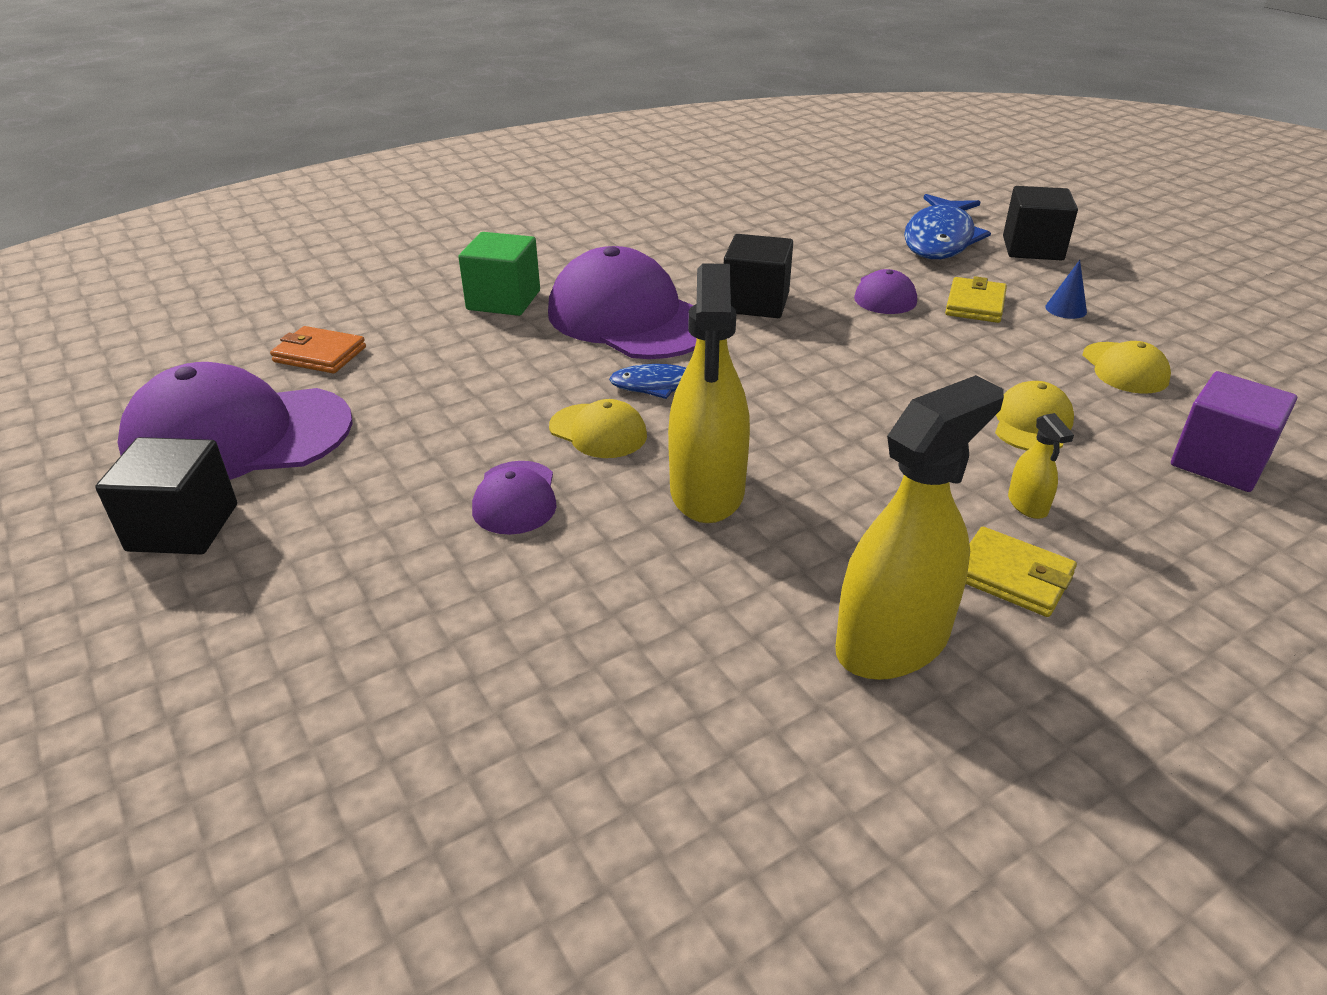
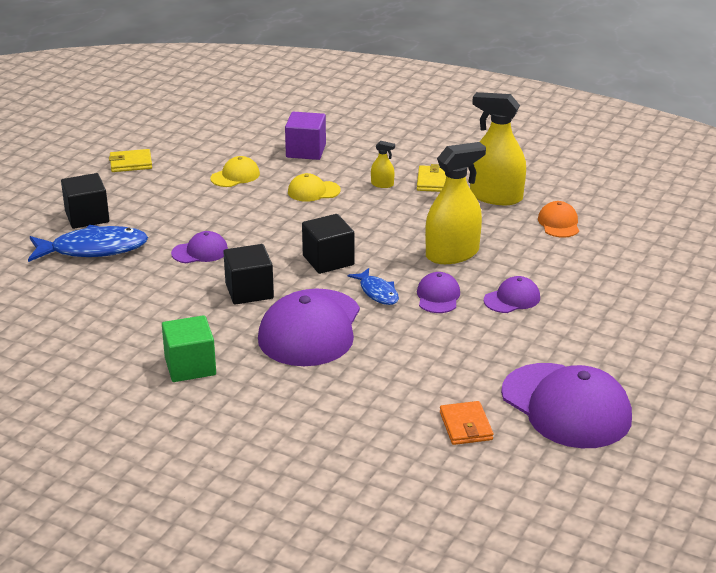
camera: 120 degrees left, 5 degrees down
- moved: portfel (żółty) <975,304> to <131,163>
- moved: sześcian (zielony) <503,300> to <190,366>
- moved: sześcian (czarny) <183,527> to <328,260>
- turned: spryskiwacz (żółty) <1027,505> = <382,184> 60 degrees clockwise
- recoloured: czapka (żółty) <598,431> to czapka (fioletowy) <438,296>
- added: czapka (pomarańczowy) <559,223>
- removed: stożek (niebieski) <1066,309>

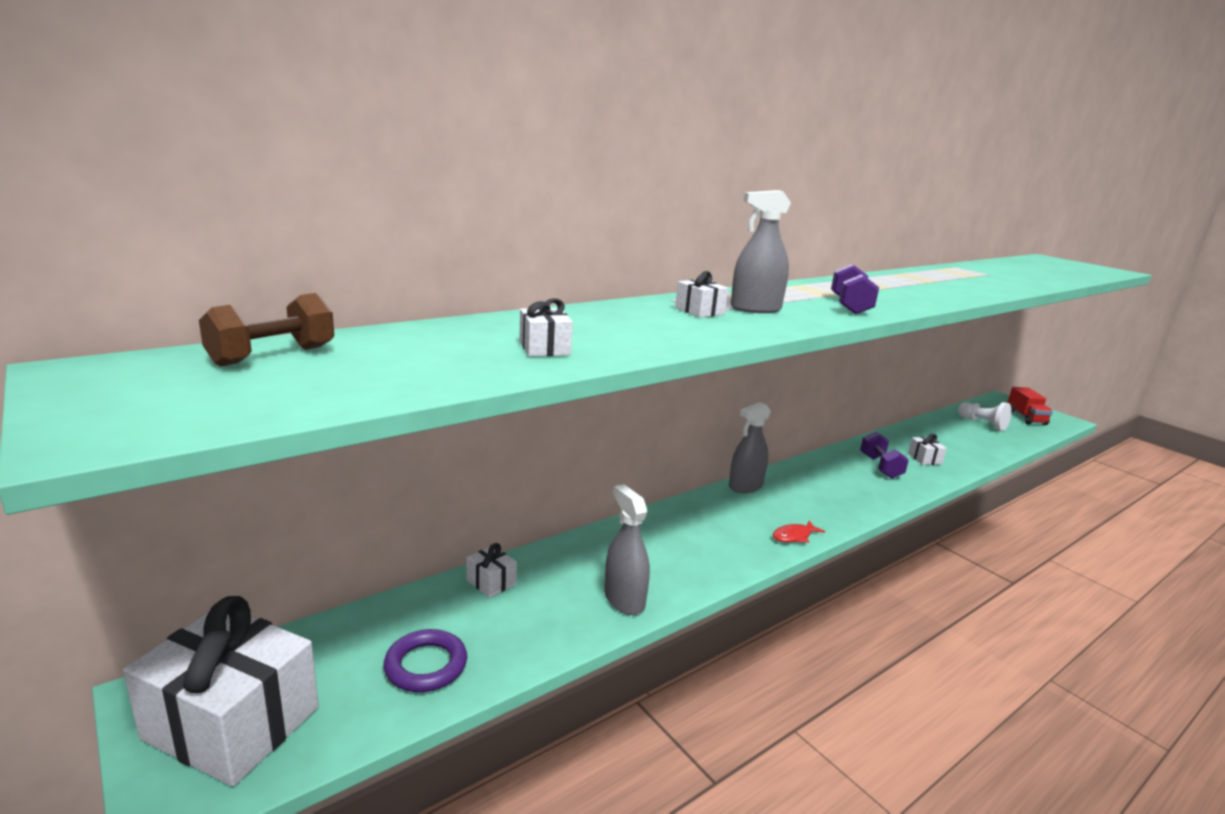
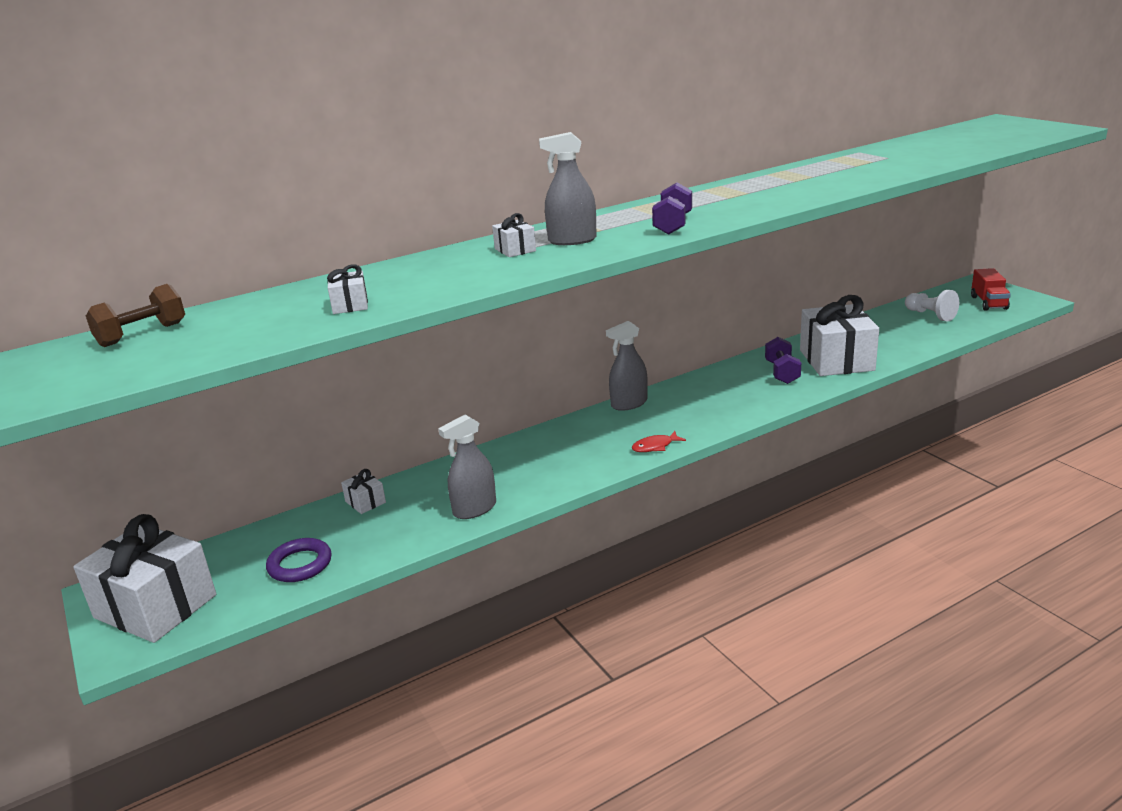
camera: 10 degrees right, 5 degrees up
- turned: spryskiwacz (szary) <624,599> = <474,509> 105 degrees counterclockwise
- resized: prezent (biały) <924,459> = <836,360> x2.39

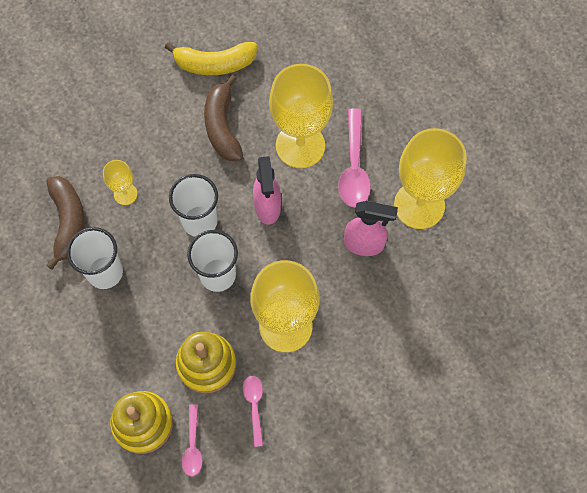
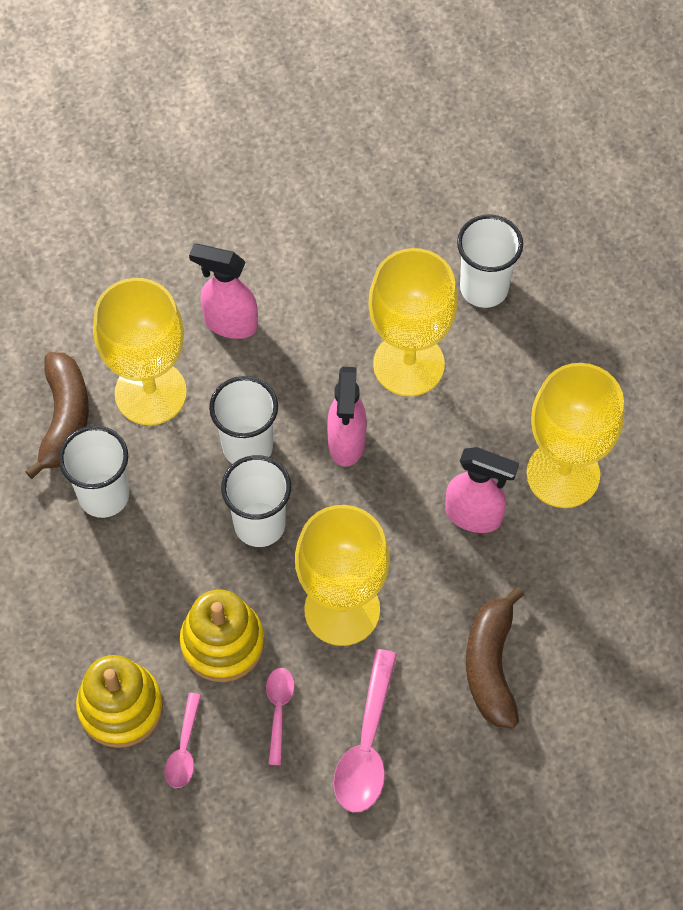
camera: 10 degrees right, 5 degrees down
- resized: kielich (żółty) <125,194> = <150,393> x2.13
- added: spryskiwacz (różowy) <230,323>
- moved: łyżka (różowy) <354,167> to <367,745>
- added: szklanka (biały) <484,288>
- moved: banan (brązowy) <222,126> to <491,665>
- removed: banan (żółty) <214,64>

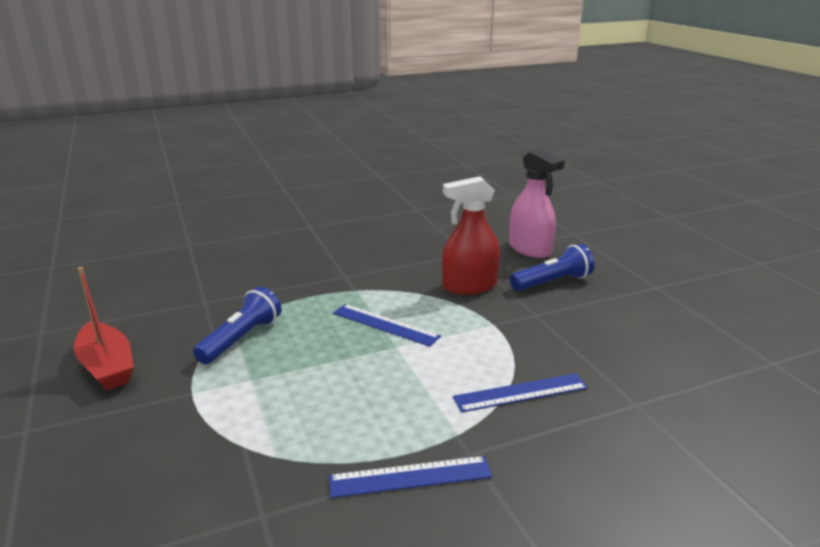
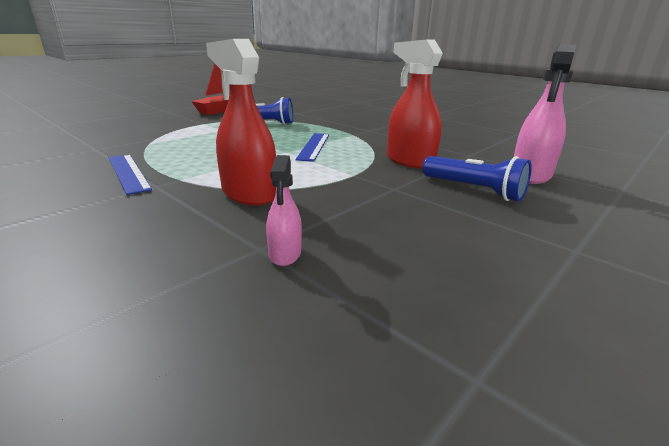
camera: 65 degrees right, 0 degrees up
- replaced: linijka (niebieski) <520,392> to spryskiwacz (czerwony) <249,194>
- added: spryskiwacz (różowy) <285,254>

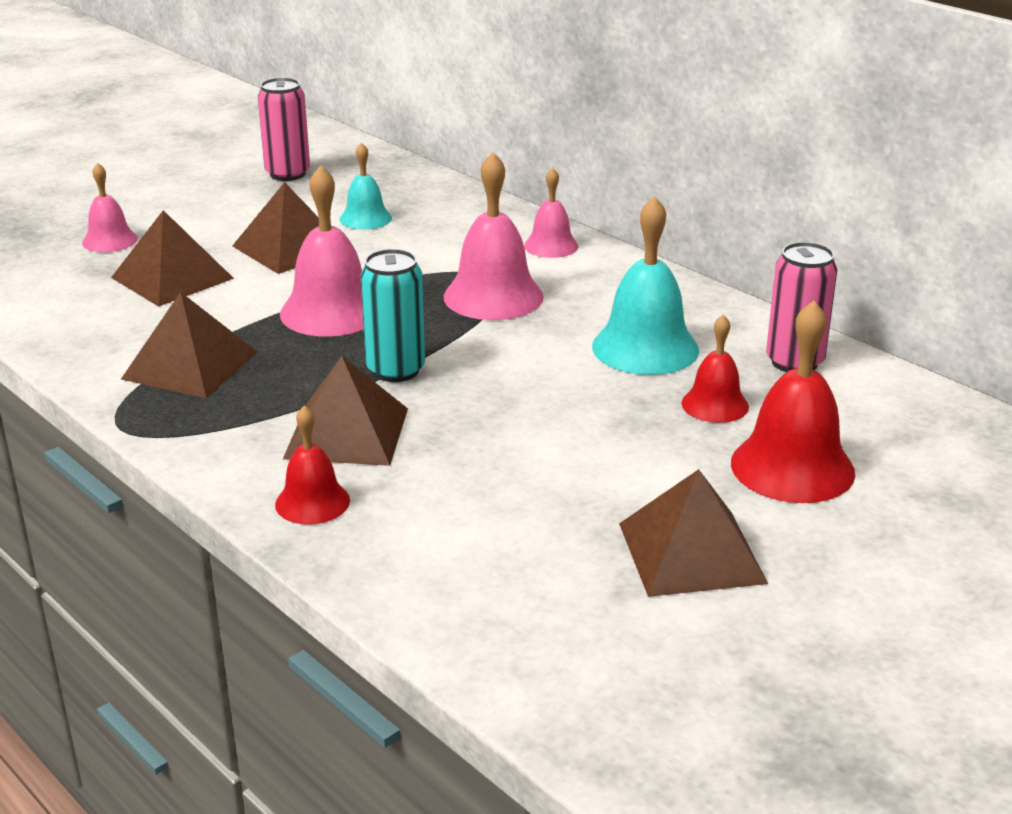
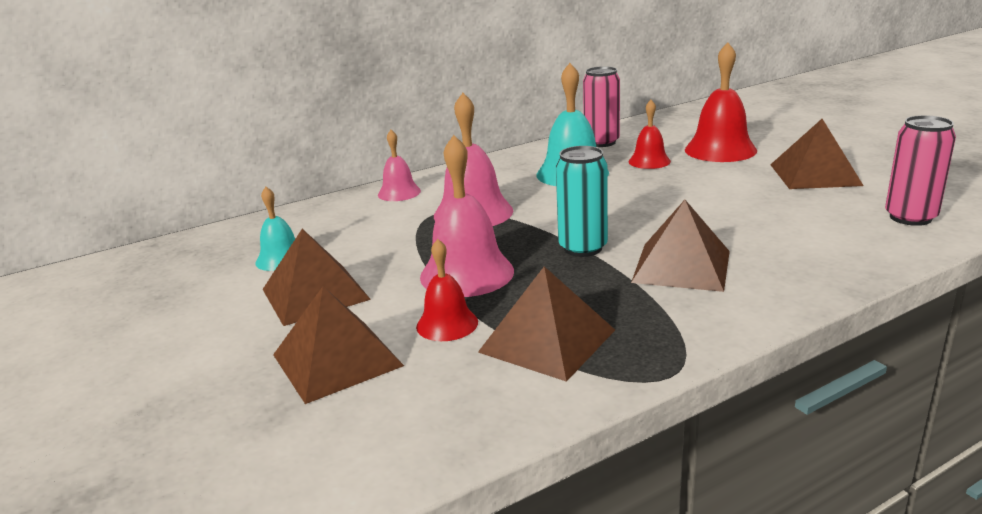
camera: 75 degrees left, 5 degrees down
- moved: dzwonek (czerwony) <312,502> to <447,324>
- moved: puszka (różowy) <287,174> to <910,217>
- removed: dzwonek (różowy) <110,240>

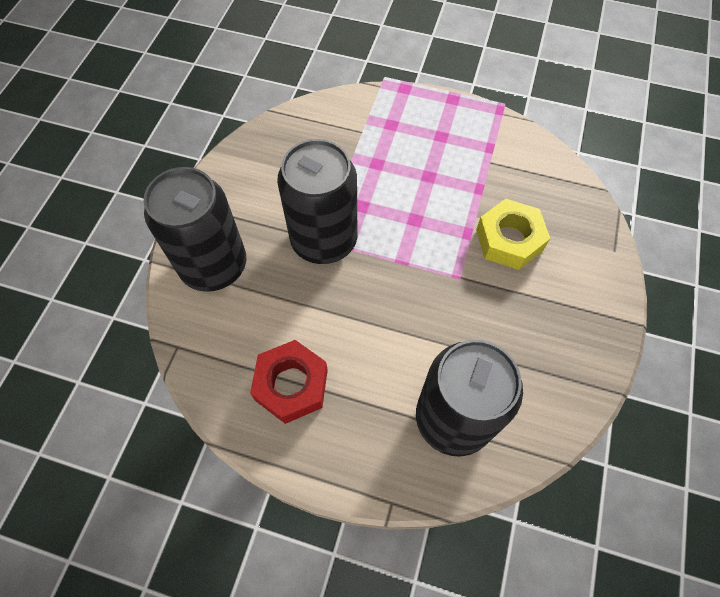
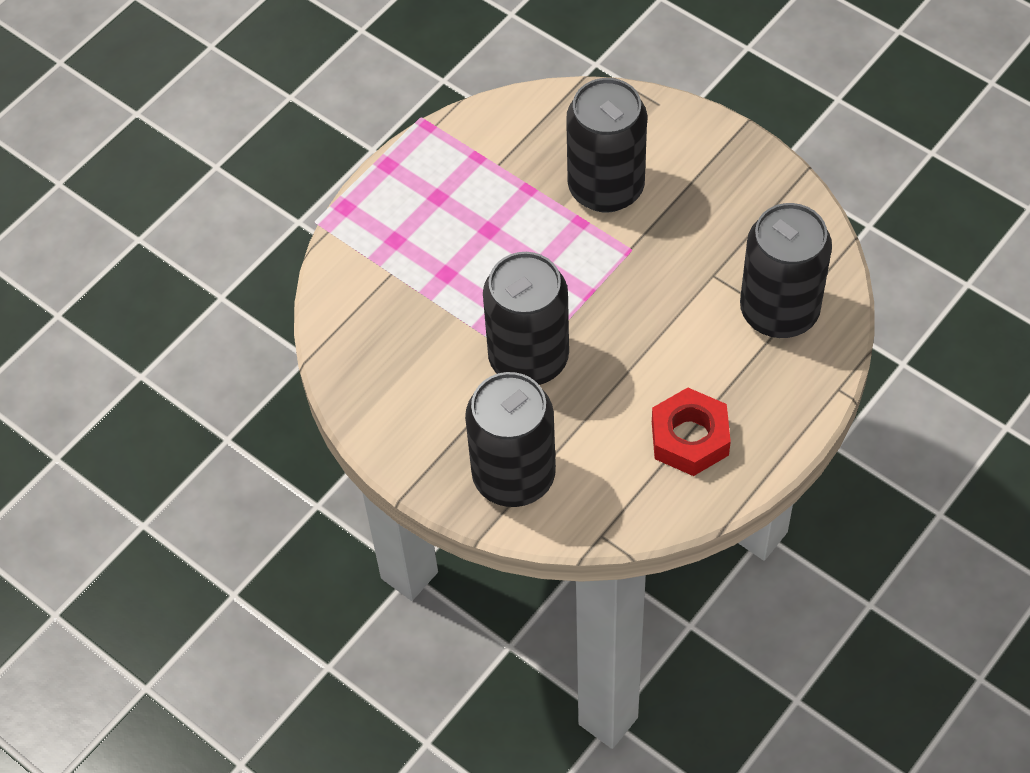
camera: 65 degrees left, 5 degrees down
- replaced: nakrętka (żółty) <509,240> to puszka (czarny) <606,188>

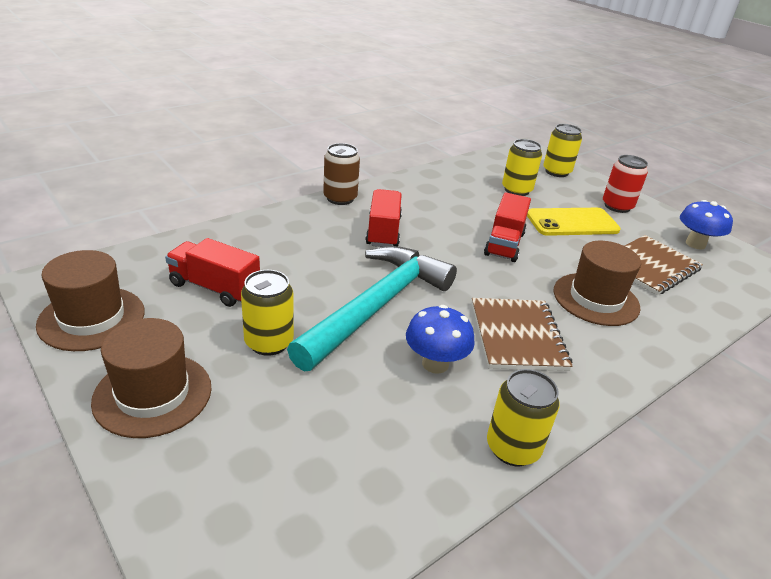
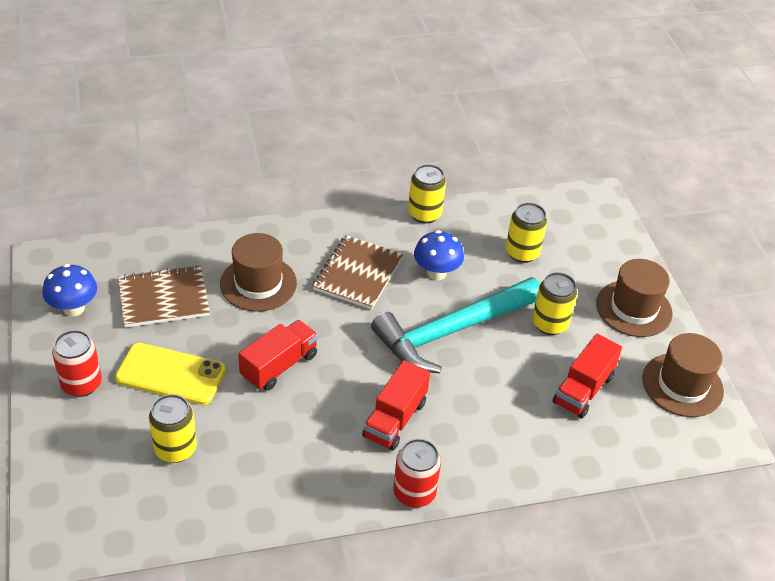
camera: 155 degrees left, 10 degrees up
- recoloured: puszka (brązowy) <340,198> to puszka (czerwony) <414,493>
- moved: puszka (żółty) <556,172> to <522,253>
- turned: ciężarówka (czerwony) <214,288> = <583,389> 75 degrees clockwise

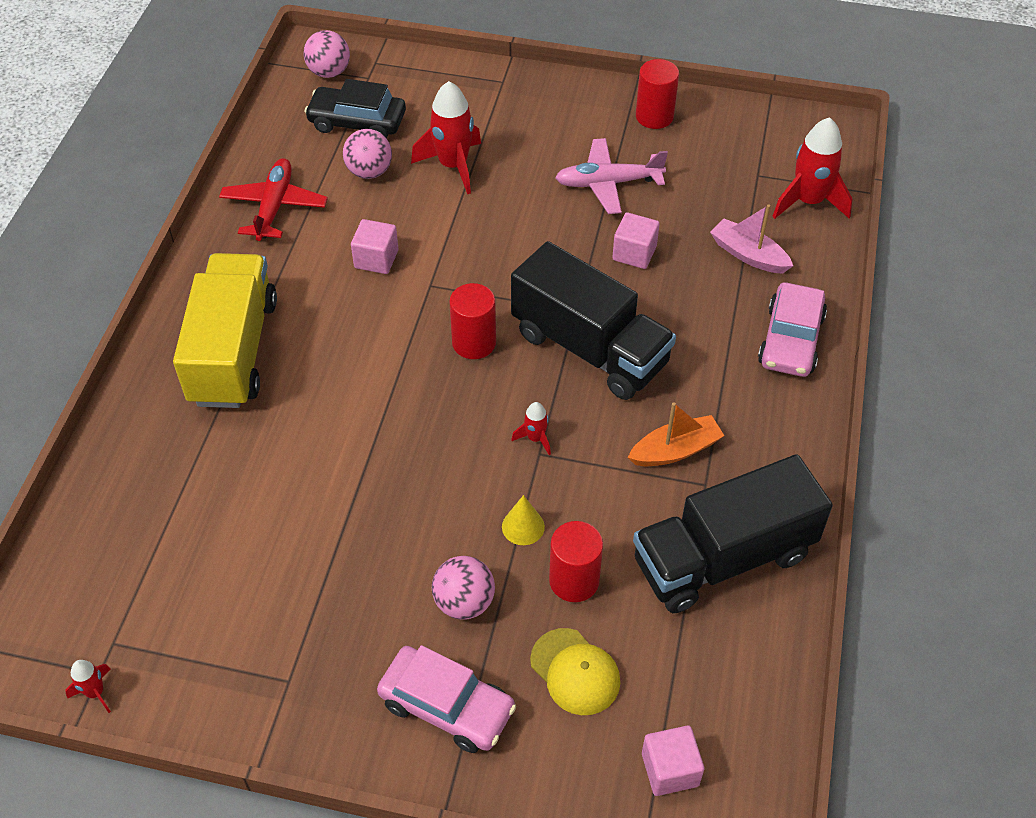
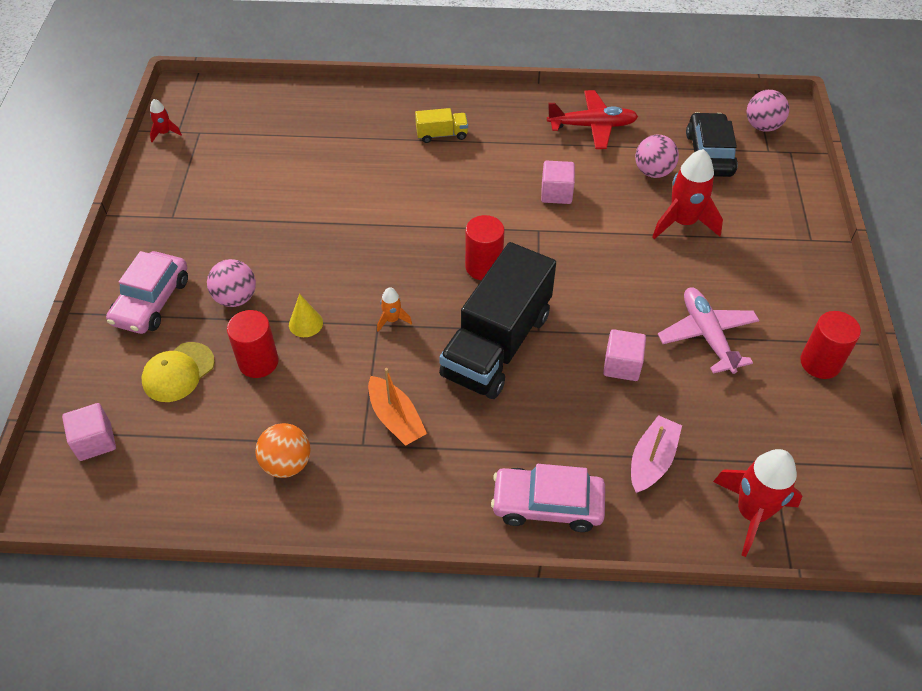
camera: 80 degrees right, 0 degrees up
- replaced: ciężarówka (czarny) <723,558> to piłka (pomarańczowy) <287,463>
- recoloured: rakieta (czerwony) <535,438> to rakieta (pomarańczowy) <392,320>
- resized: ciężarówka (żółty) <233,351> = <442,134> x0.42

